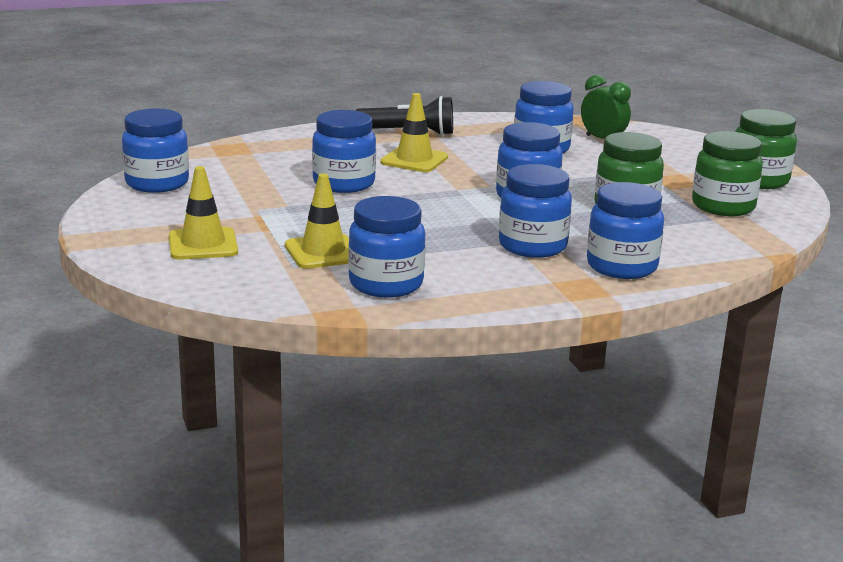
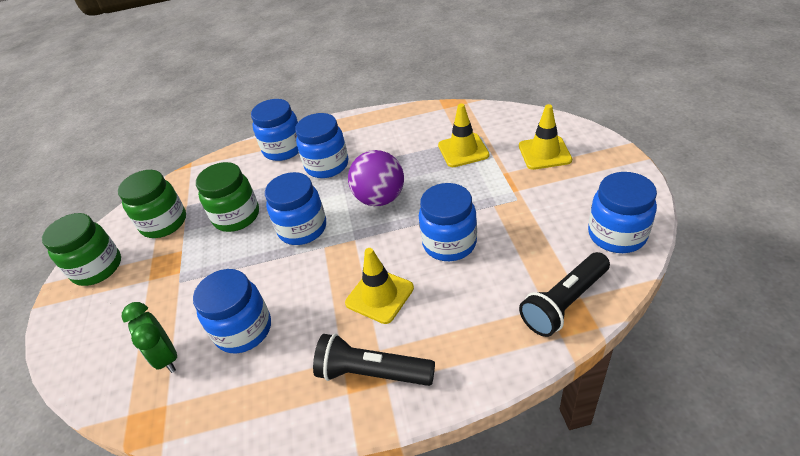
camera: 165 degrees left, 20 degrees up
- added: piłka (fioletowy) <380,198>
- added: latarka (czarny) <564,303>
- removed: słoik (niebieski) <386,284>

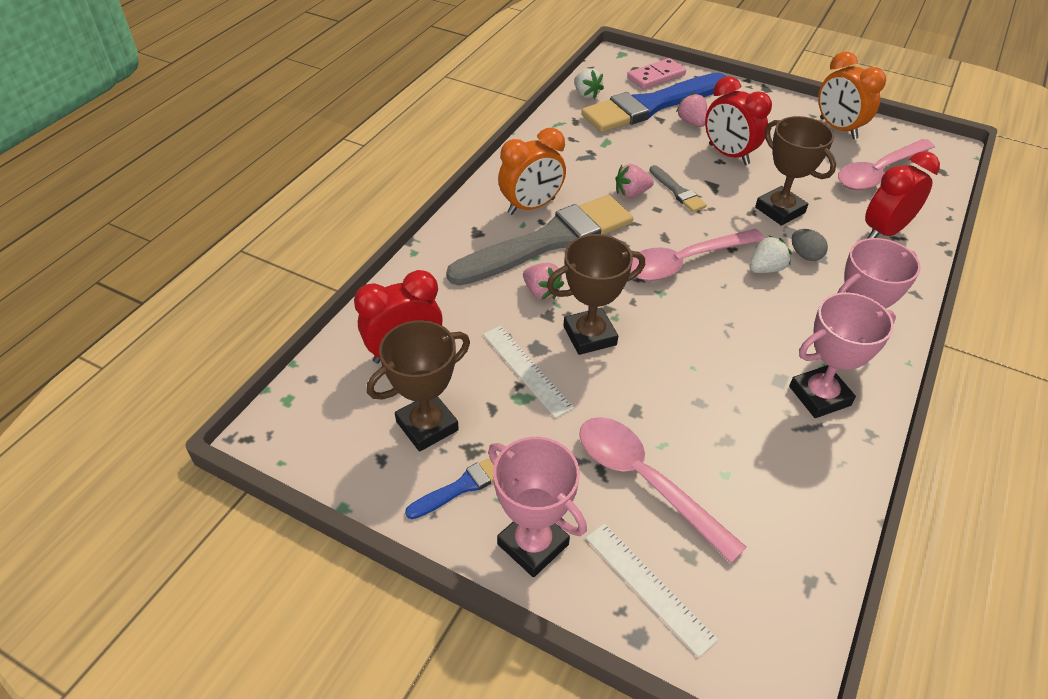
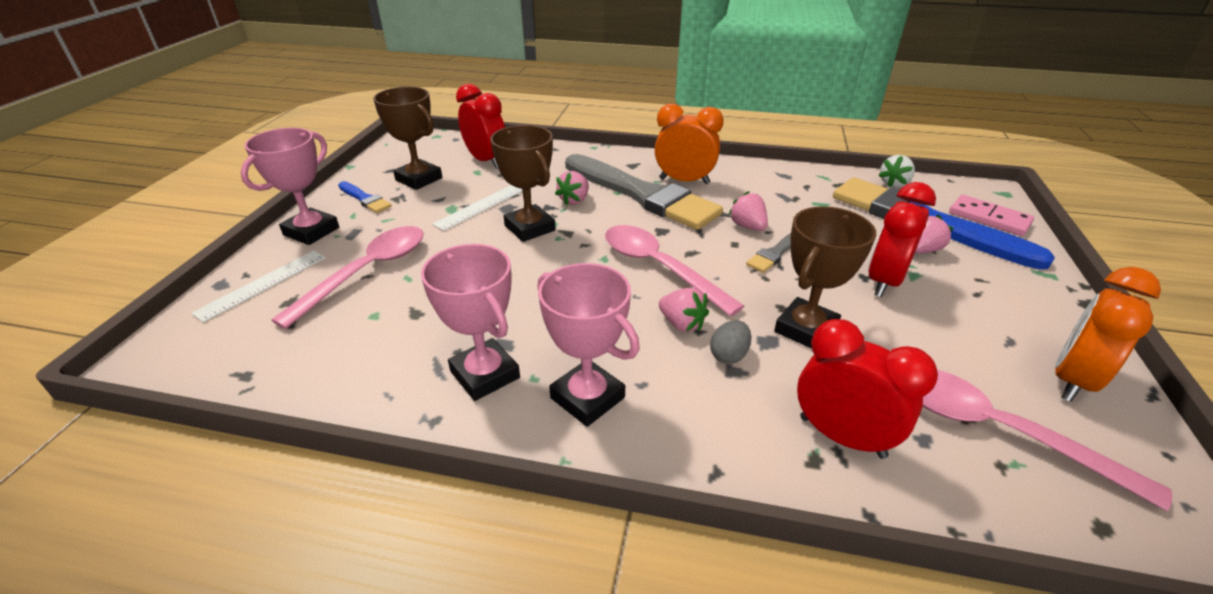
camera: 75 degrees right, 10 degrees down
- turned: budzik (pomarańczowy) <531,206> = <684,181> 150 degrees clockwise
- recoloured: truskawka (biały) <766,269> to truskawka (różowy) <682,324>

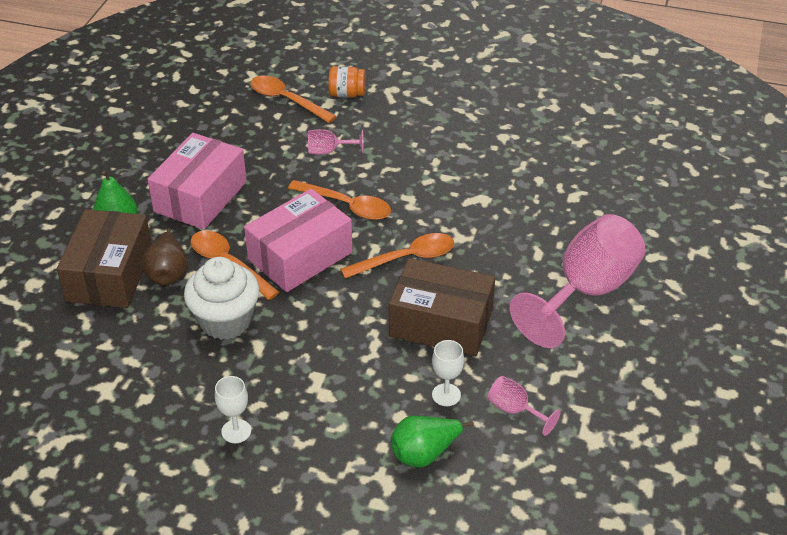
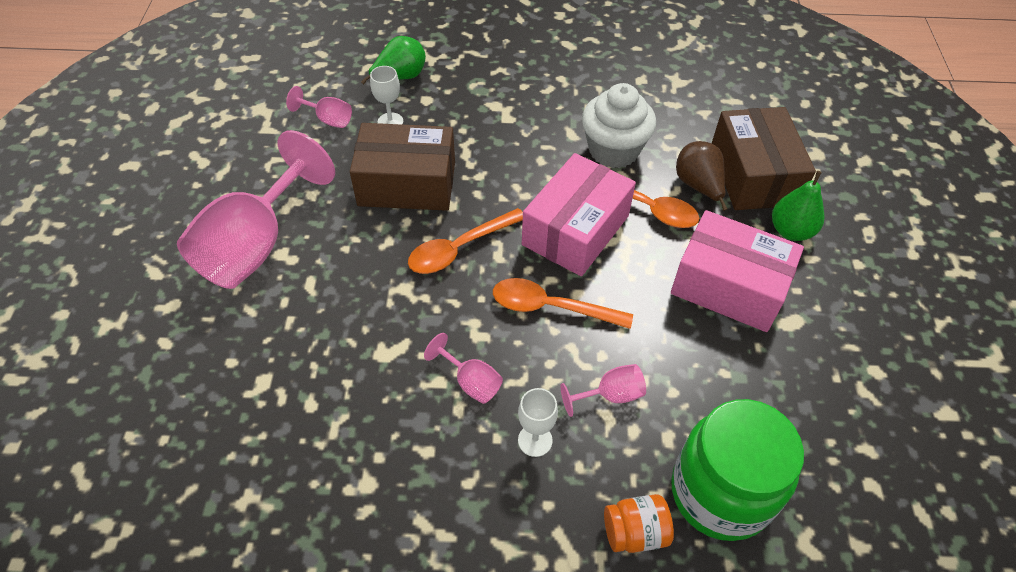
camera: 165 degrees right, 10 degrees up
- added: kielich (różowy) <470,382>
- moved: kielich (biały) <236,431> to <535,440>
- turned: pudełko (różowy) <200,197> = <729,286> 75 degrees counterclockwise
- replaced: łyżka (pomarańczowy) <286,100> to słoik (zielony) <720,493>

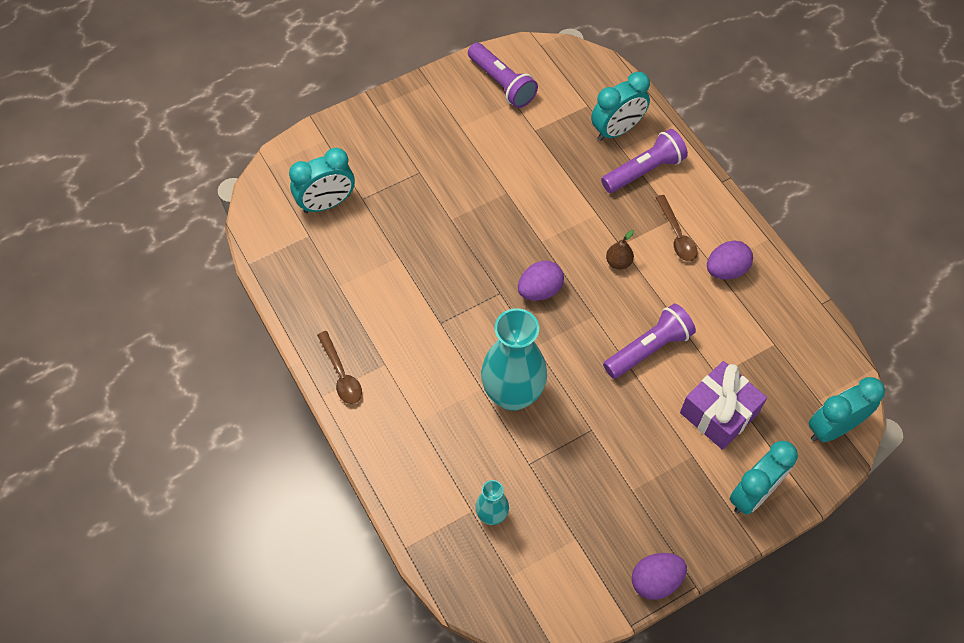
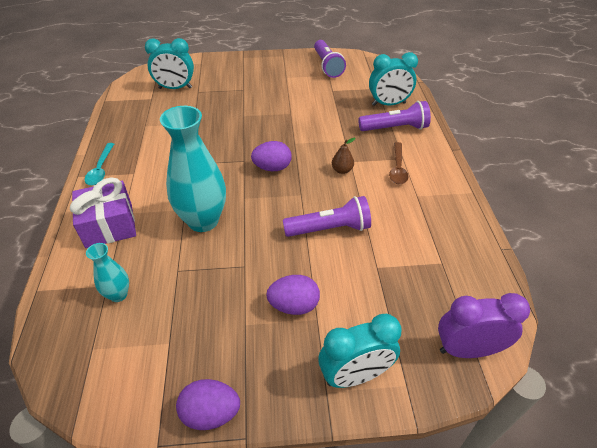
camera: 25 degrees right, 15 degrees down
- moved: prezent (fioletowy) <719,413> to <109,225>
- recoloured: łyżka (brązowy) <341,374> to łyżka (turkusowy) <101,169>
- moved: jajko (fioletowy) <726,270> to <294,305>
- recoloured: budzik (turkusowy) <832,428> to budzik (fioletowy) <467,349>

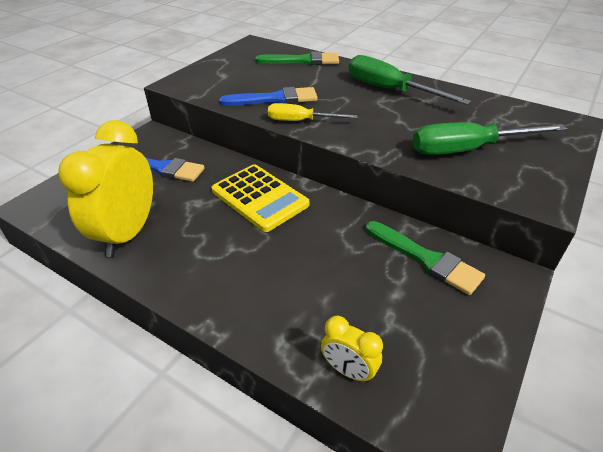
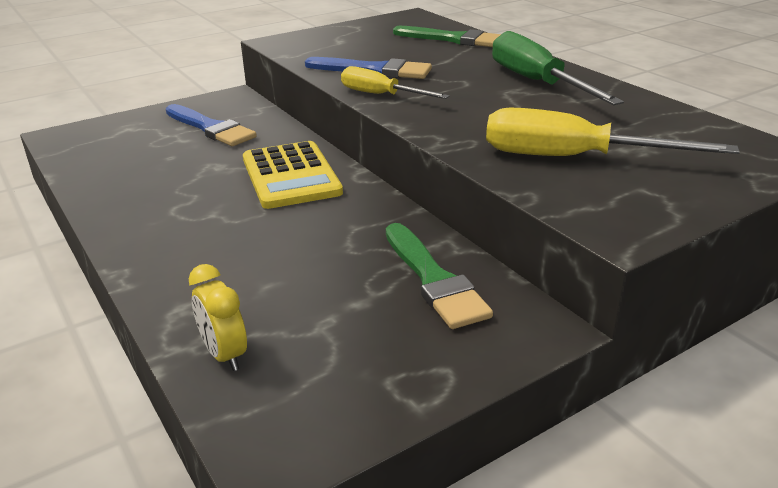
camera: 25 degrees right, 10 degrees down
- recoloured: śrubokręt (zielony) <468,150> to śrubokręt (żółty) <572,158>
- removed: budzik (żółty) <128,233>

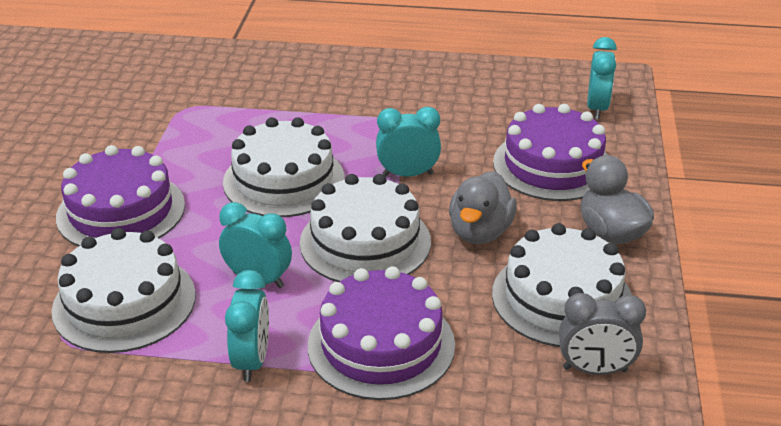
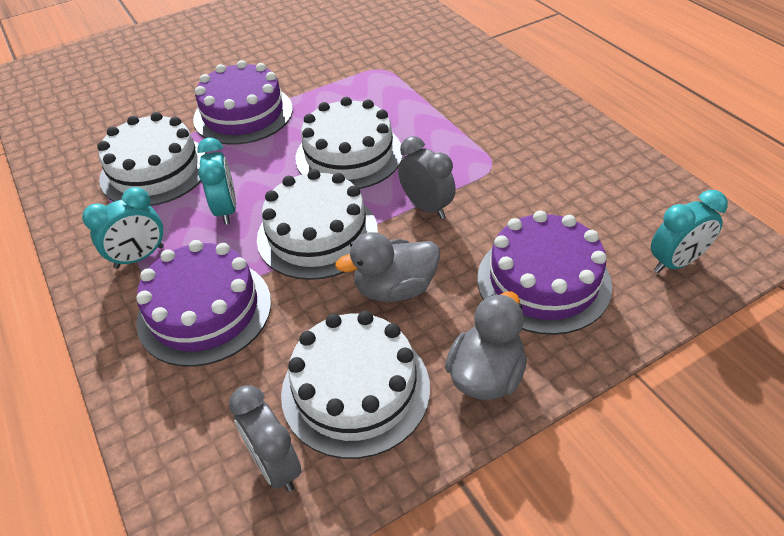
camera: 55 degrees right, 10 degrees up
- recoloured: budzik (turkusowy) <408,174> to budzik (szary) <426,207>

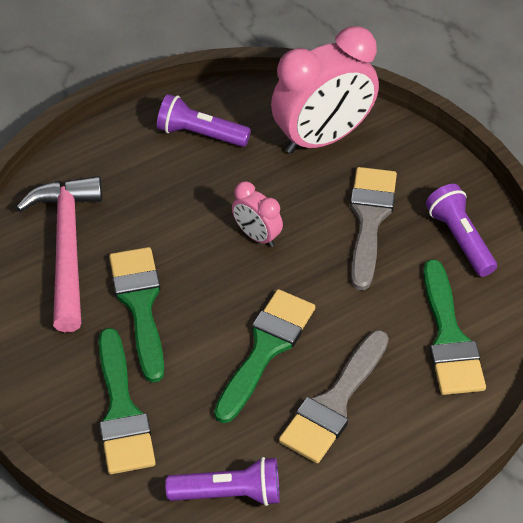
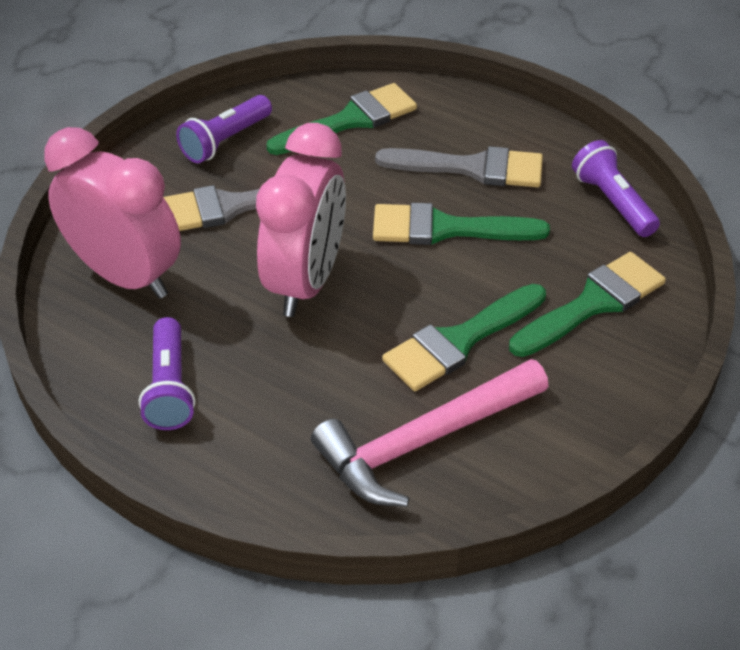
camera: 115 degrees left, 5 degrees down
- resized: budzik (różowy) <257,236> = <306,282> x2.07

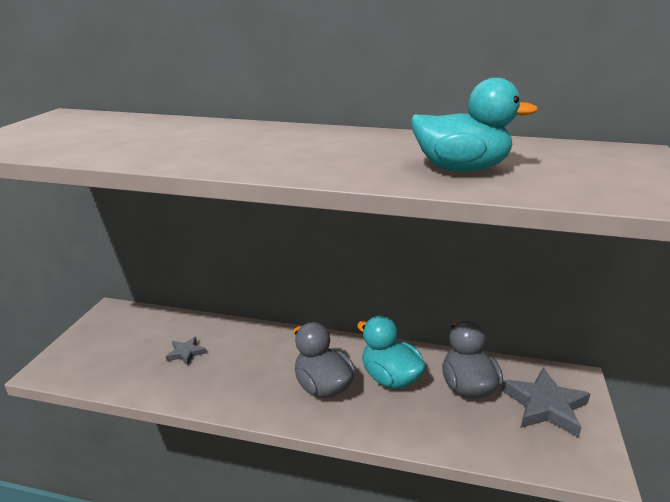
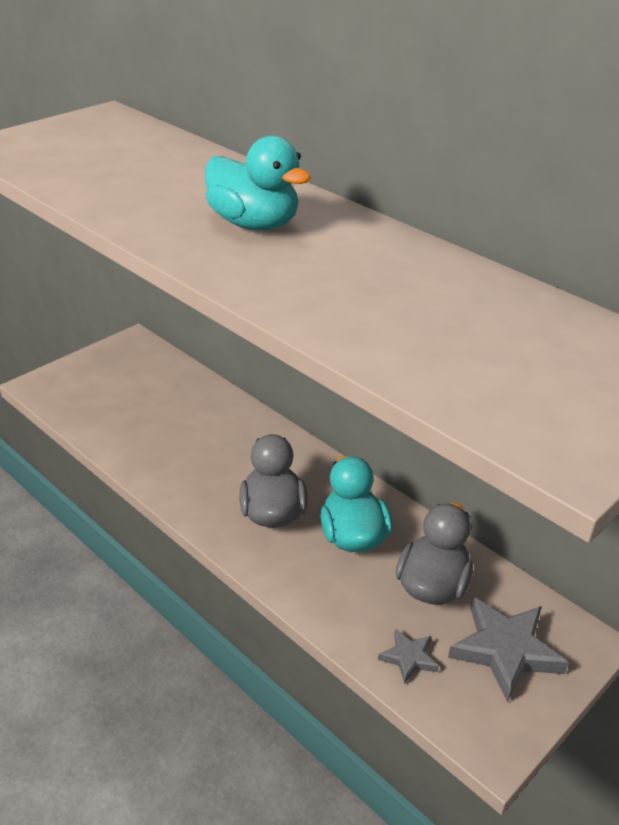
camera: 30 degrees right, 10 degrees up
- moved: kaczka (turkusowy) <461,169> to <254,224>
- moved: gwiazda (szary) <186,353> to <408,658>

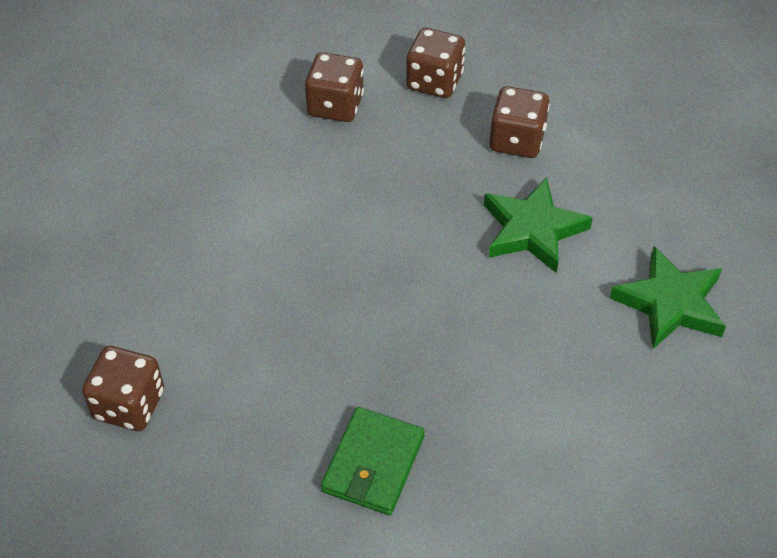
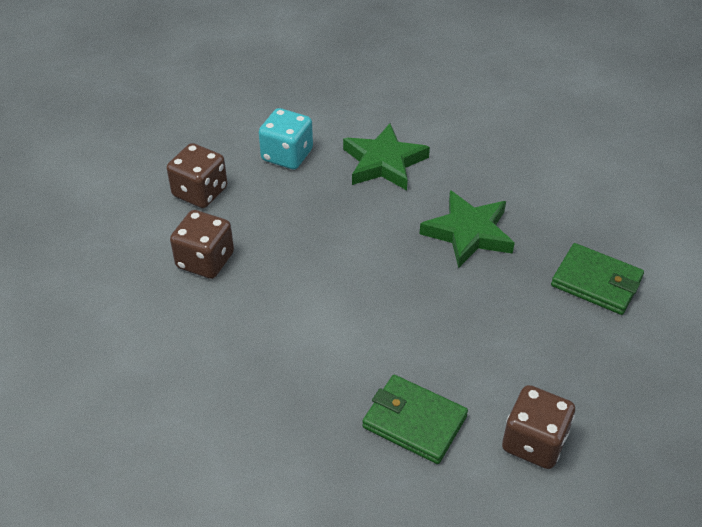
camera: 80 degrees left, 5 degrees down
- recoloured: kostka do gry (brązowy) <517,140> to kostka do gry (turkusowy) <287,155>
- added: portfel (zielony) <414,422>
- moved: gwiazda (zielony) <670,303> to <468,233>

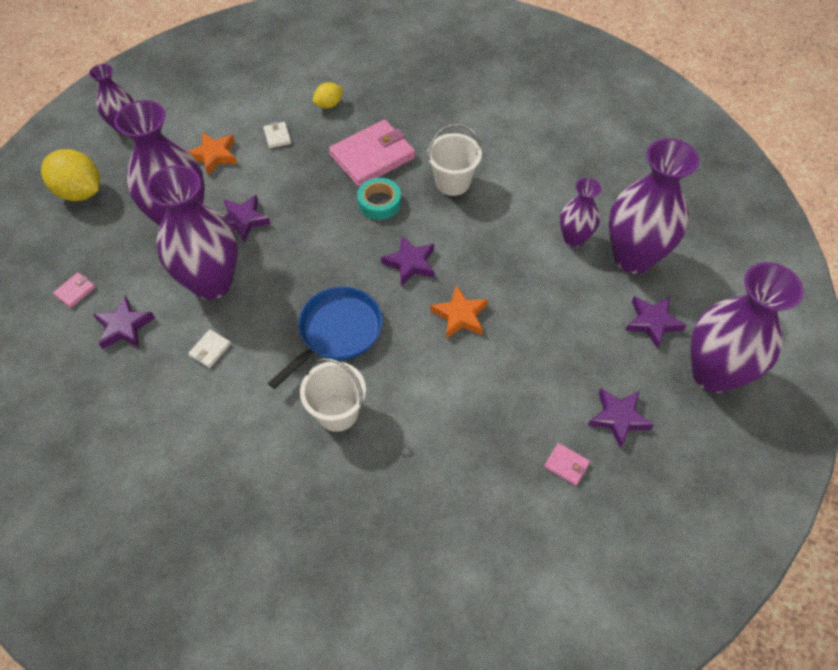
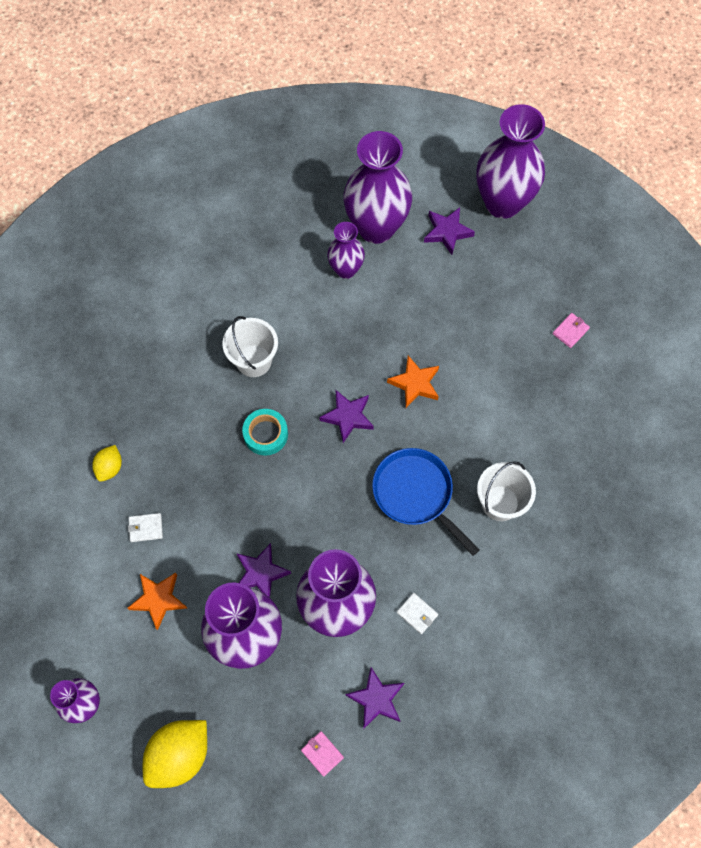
camera: 80 degrees left, 10 degrees up
- turned: cytryna (żółty) <329,104> = <110,467> 45 degrees clockwise
- removed: portfel (różowy) <372,156>
- removed: gwiazda (fioletowy) <618,418>

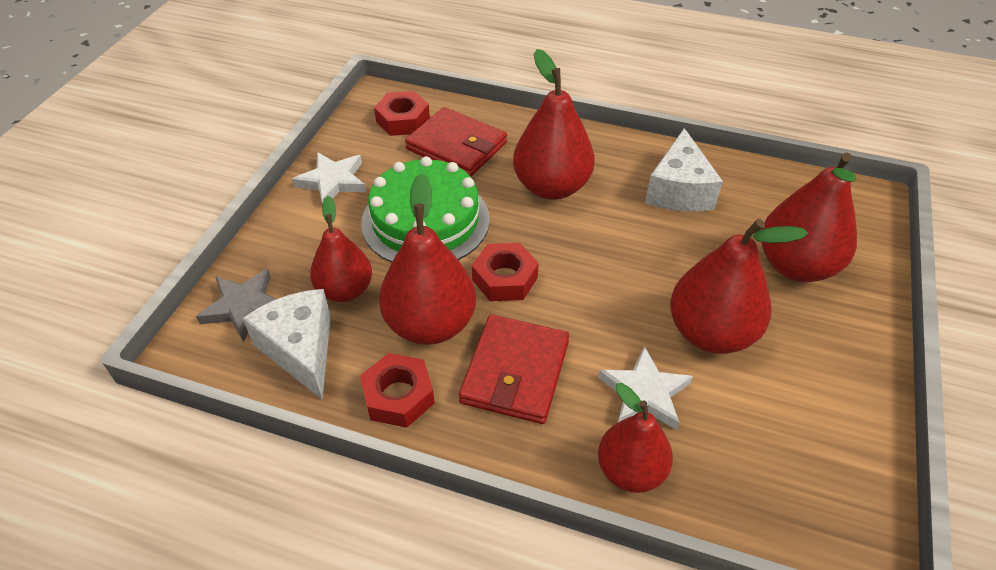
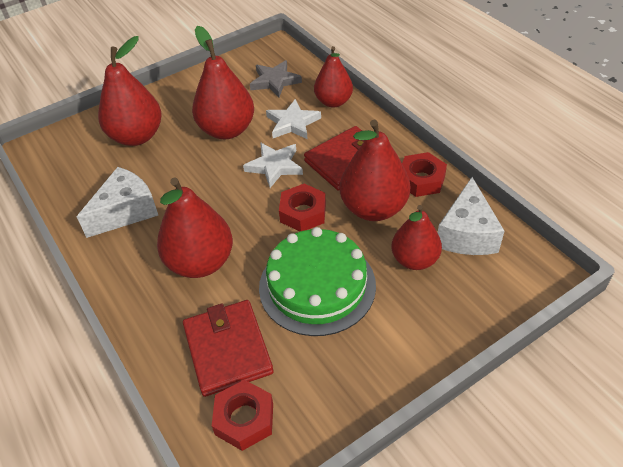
camera: 140 degrees left, 0 degrees up
- moved: gwiazda (biały) <332,181> to <275,166>
- moved: gwiazda (szary) <244,307> to <275,81>

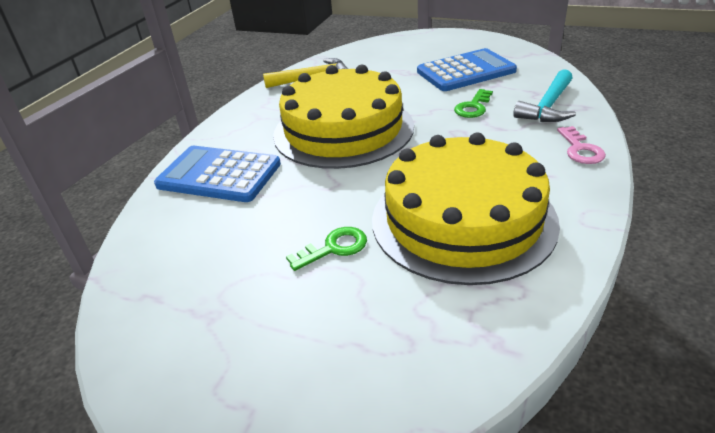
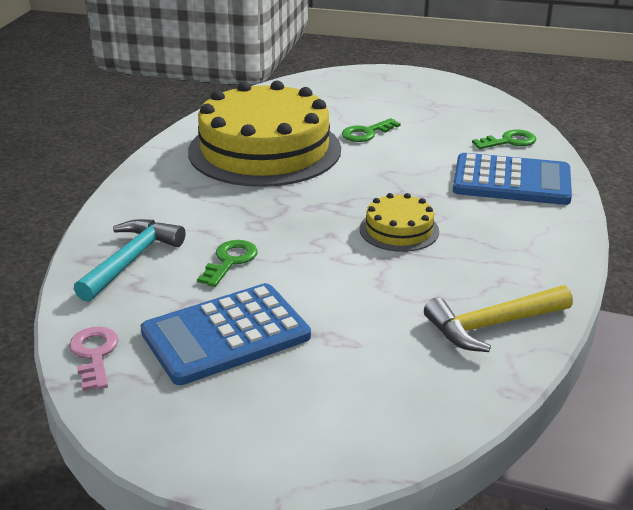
camera: 170 degrees right, 5 degrees down
- moved: klucz (różowy) <580,149> to <94,354>
- resized: tort (żółty) <343,130> = <399,230> x0.45
- added: klucz (zielony) <509,141>

